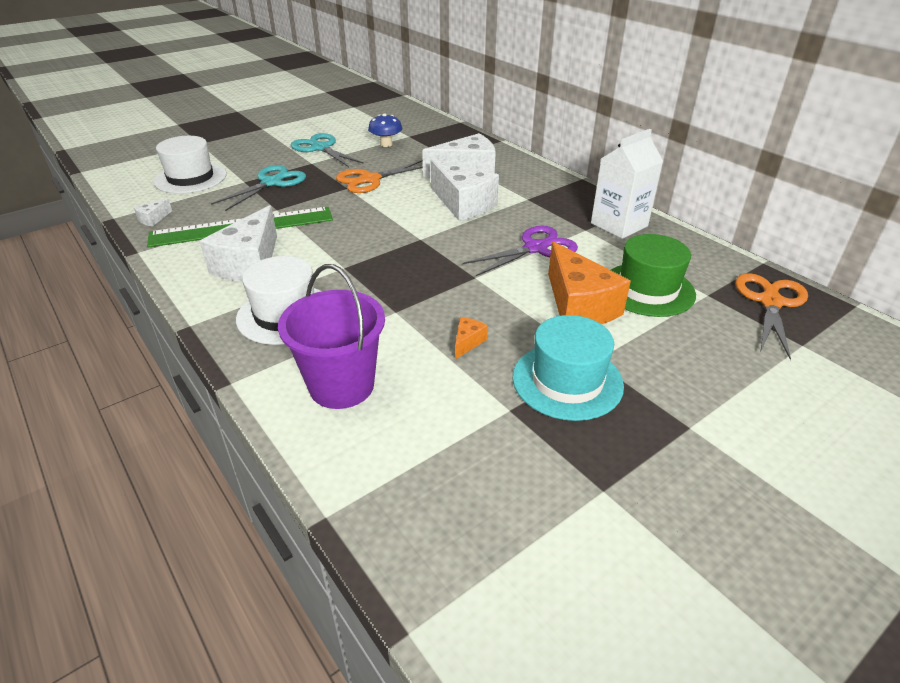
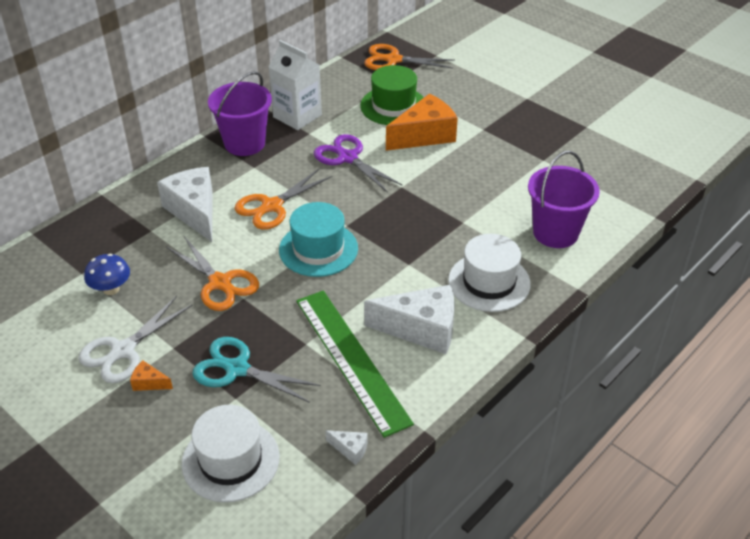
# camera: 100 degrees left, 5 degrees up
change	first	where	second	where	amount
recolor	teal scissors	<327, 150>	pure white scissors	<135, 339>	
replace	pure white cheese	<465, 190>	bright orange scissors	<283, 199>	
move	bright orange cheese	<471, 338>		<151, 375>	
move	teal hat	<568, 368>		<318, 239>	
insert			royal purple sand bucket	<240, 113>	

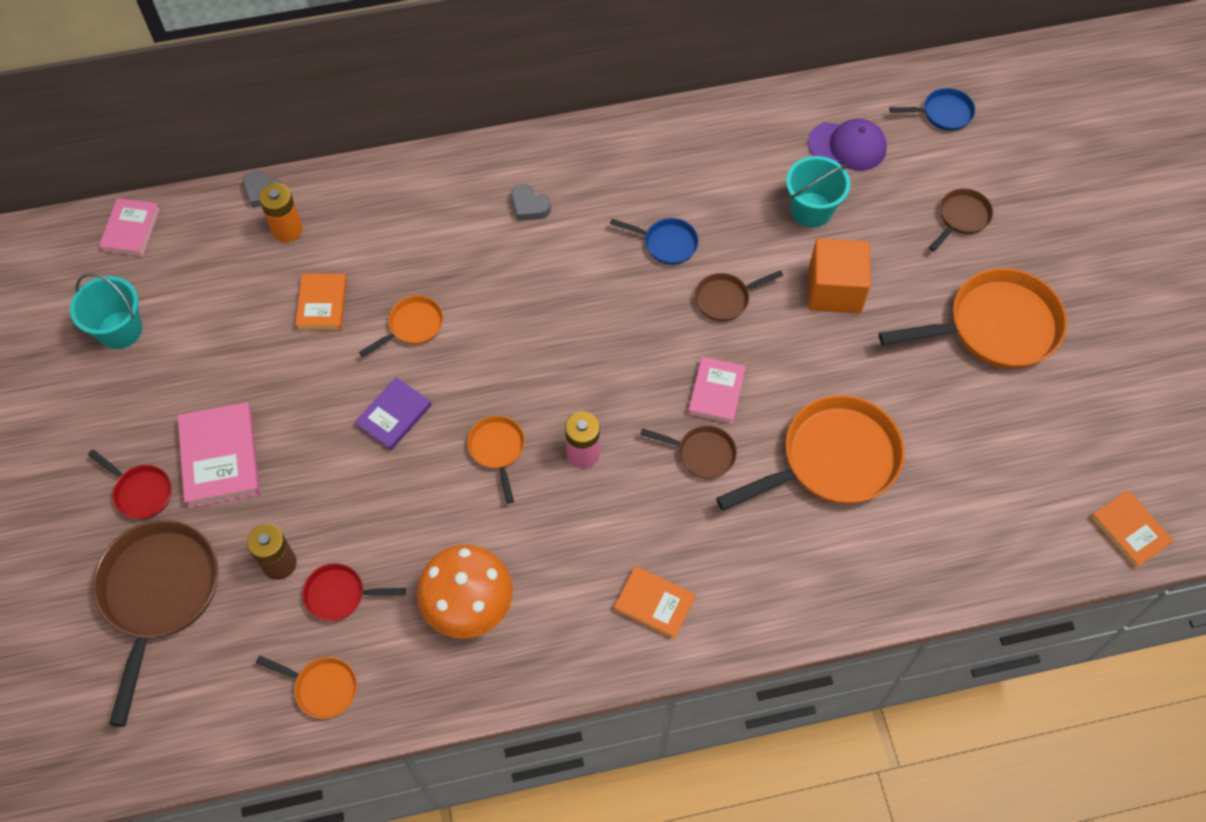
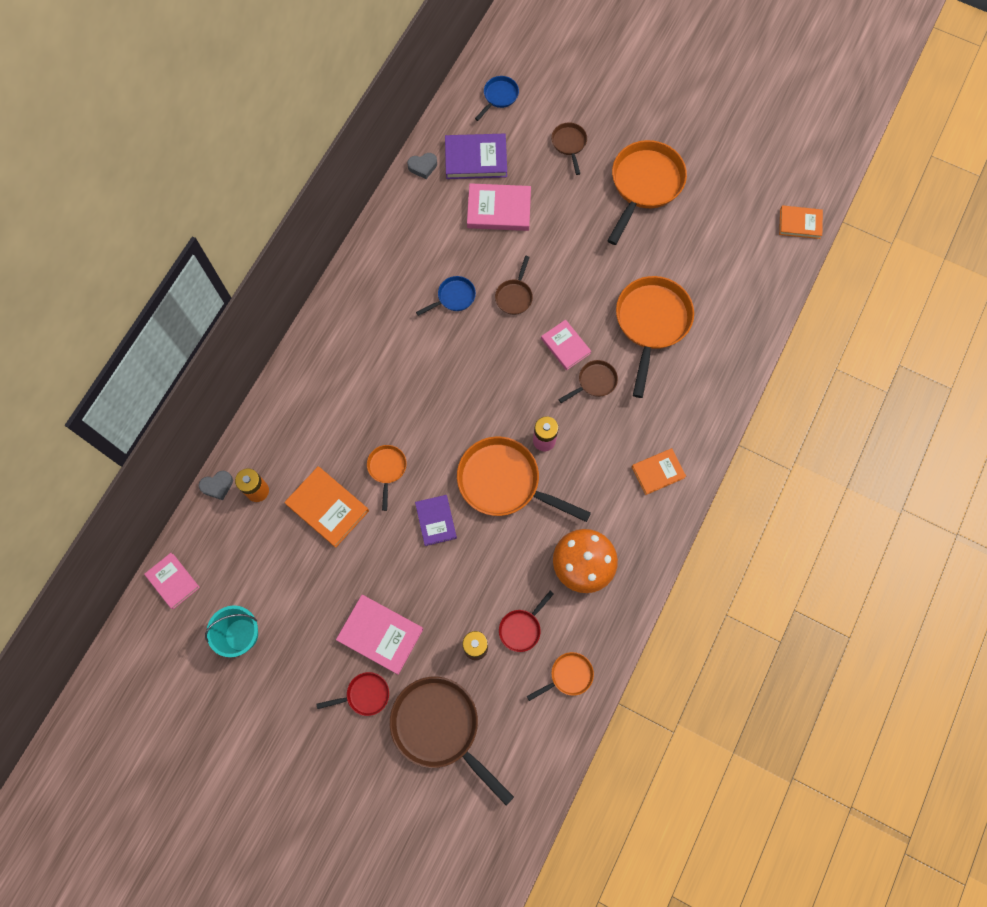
# camera: 50 degrees left, 10 degrees up
change	first	where	second	where	amount
resize	bright orange book	<321, 302>		<326, 507>	x1.52
resize	bright orange skillet	<496, 460>		<524, 479>	x2.04
move	gray heart shape	<531, 202>		<422, 166>	
replace	teal sand bucket	<818, 192>	pink book	<499, 207>	
replace	royal purple cap	<847, 145>	royal purple book	<476, 156>	
delete	bright orange solid cube	<840, 275>			

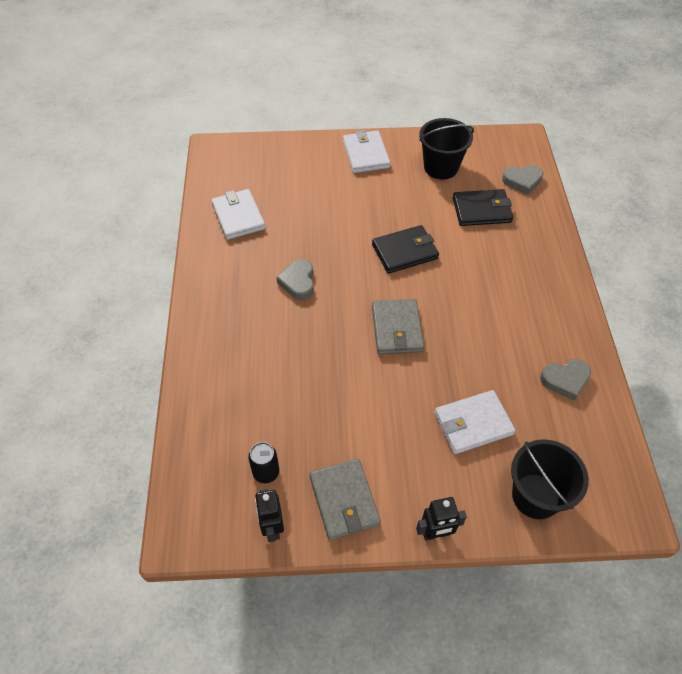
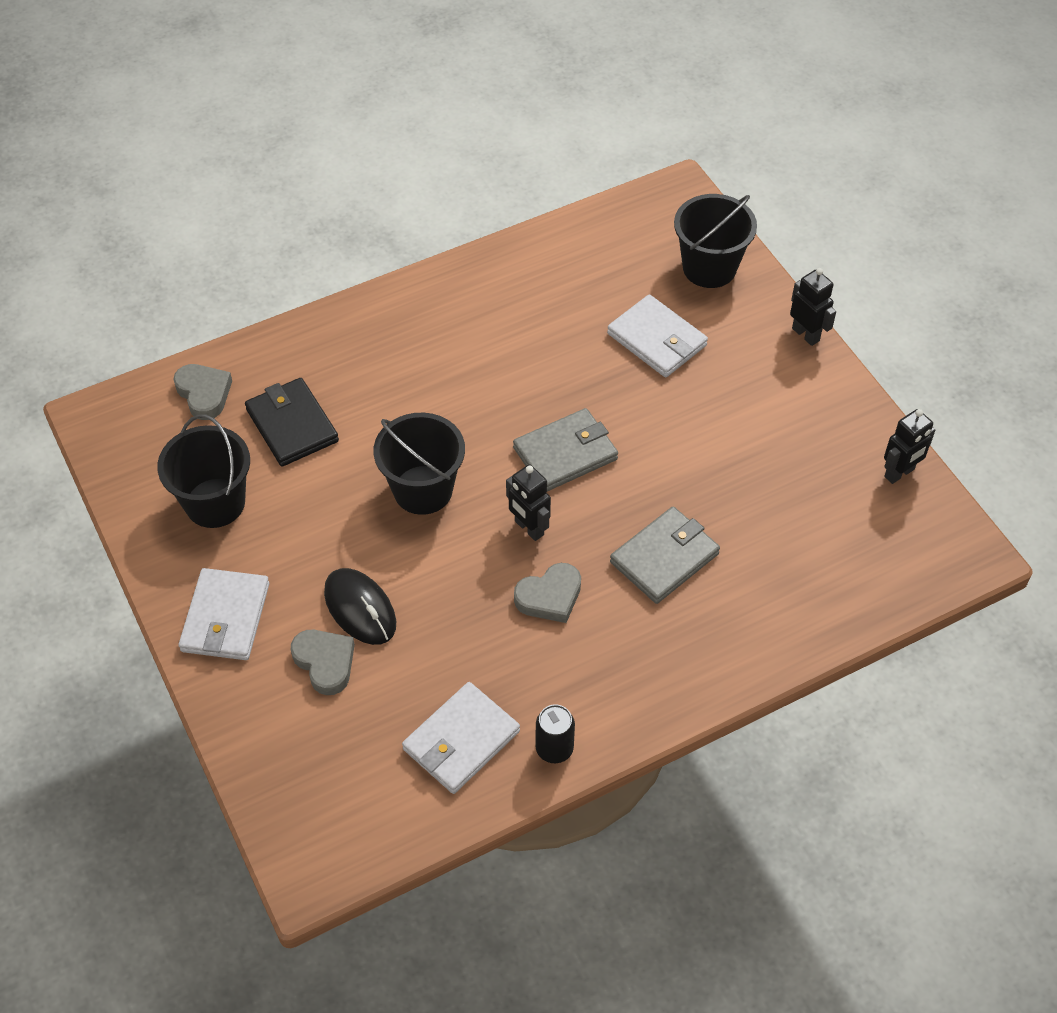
# camera: 115 degrees left, 0 degrees up
change	first	where	second	where	amount
move	ebony soda can	<263, 462>		<555, 733>	
move	gray wallet	<345, 499>		<665, 555>	
rotate	pure white wallet	<366, 151>		<224, 614>	45 degrees counterclockwise
replace	ebony wallet	<405, 249>	ebony sand bucket	<419, 464>	
move	gray heart shape	<565, 380>		<323, 662>	
insert			ebony computer mouse	<360, 606>	
insert			ebony toy robot	<528, 502>	

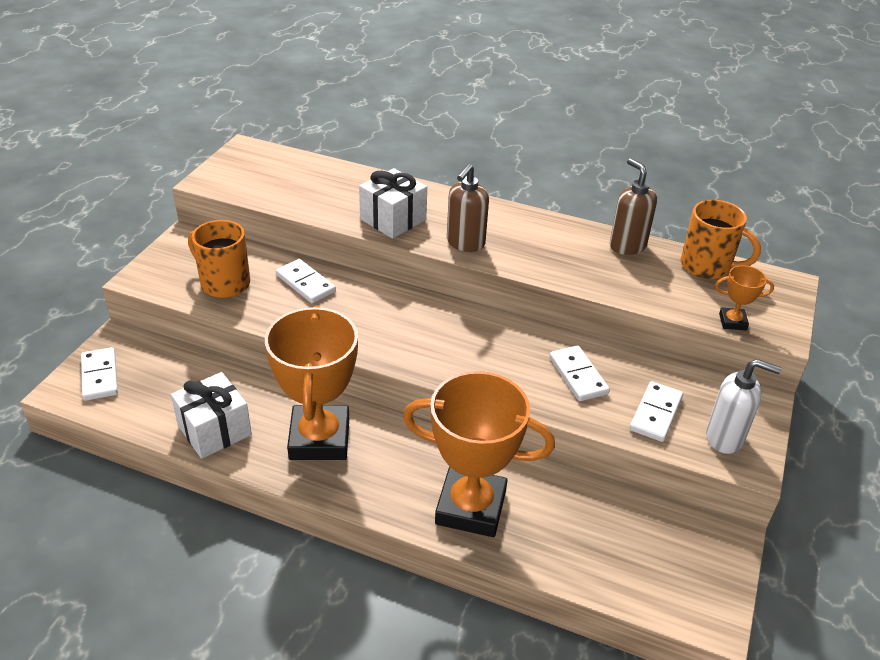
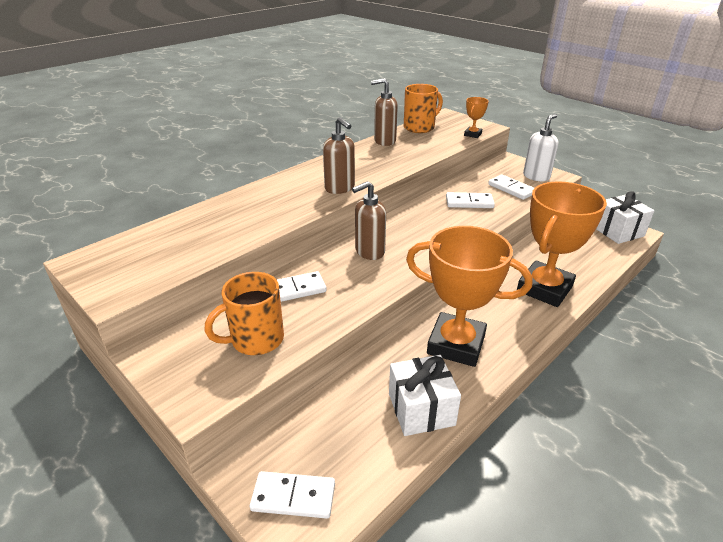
# camera: 65 degrees left, 5 degrees down
change	first	where	second	where	amount
move	pure white present	<393, 203>		<625, 217>	
insert			dark brown soap dispenser	<369, 220>	

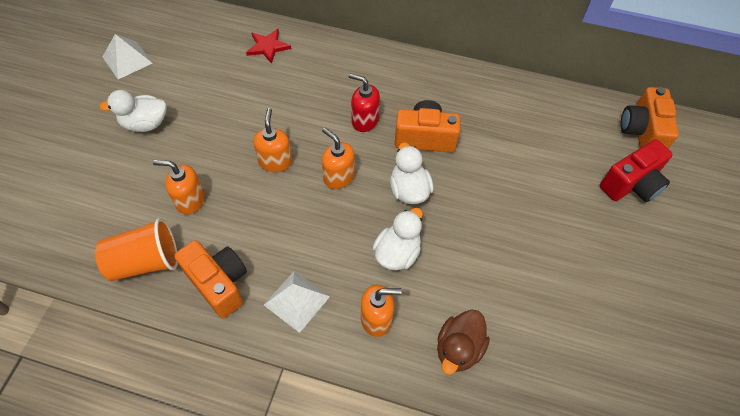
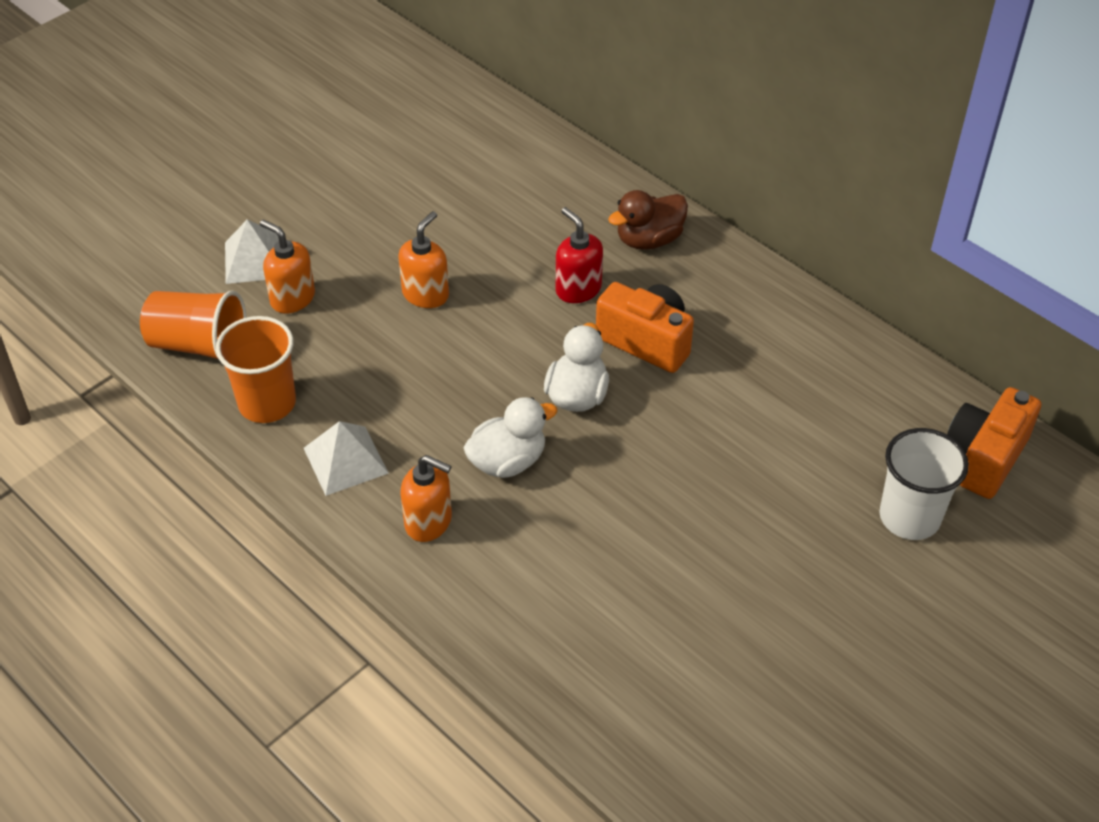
# camera: 30 degrees right, 10 degrees down
change	first	where	second	where	amount
delete	pure white toy duck	<133, 111>			
move	pure white pyramid	<128, 56>		<252, 251>	
replace	bright orange compact camera	<210, 279>	bright orange beaker	<256, 369>	
delete	crimson five-pointed star	<268, 46>			
delete	bright orange soap dispenser	<338, 158>			
move	dark brown toy duck	<463, 342>		<648, 220>	
replace	crimson compact camera	<636, 170>	pure white beaker	<924, 484>	

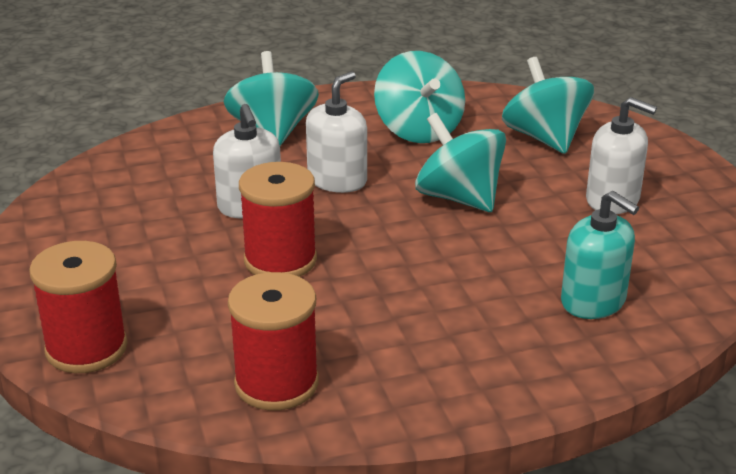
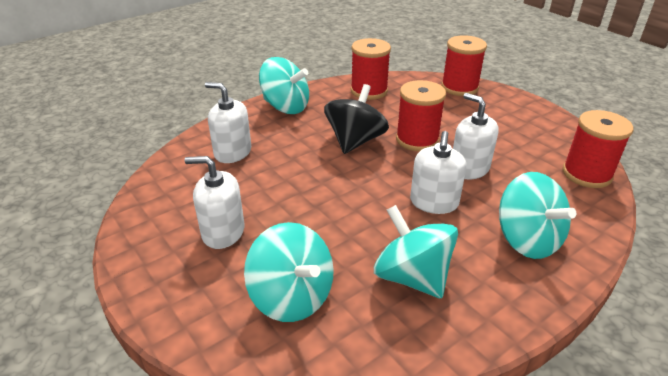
# camera: 160 degrees right, 5 degrees up
change	first	where	second	where	amount
move	teal spinning top	<460, 162>		<284, 85>	
recolor	teal soap dispenser	<600, 255>	pure white soap dispenser	<228, 122>	
insert			ebony spinning top	<356, 119>	
insert			crimson reel of thread	<598, 149>	

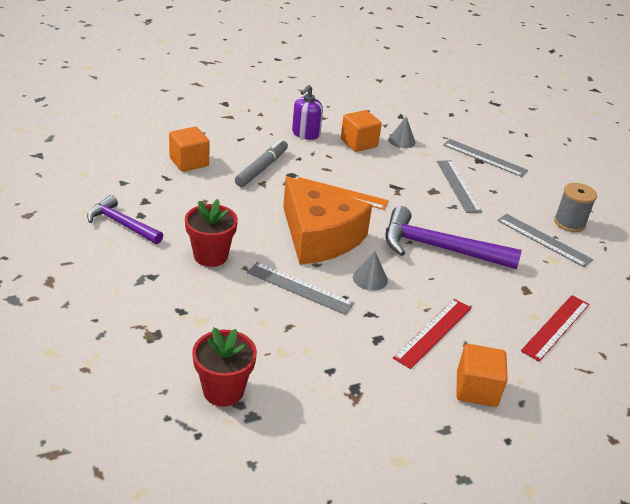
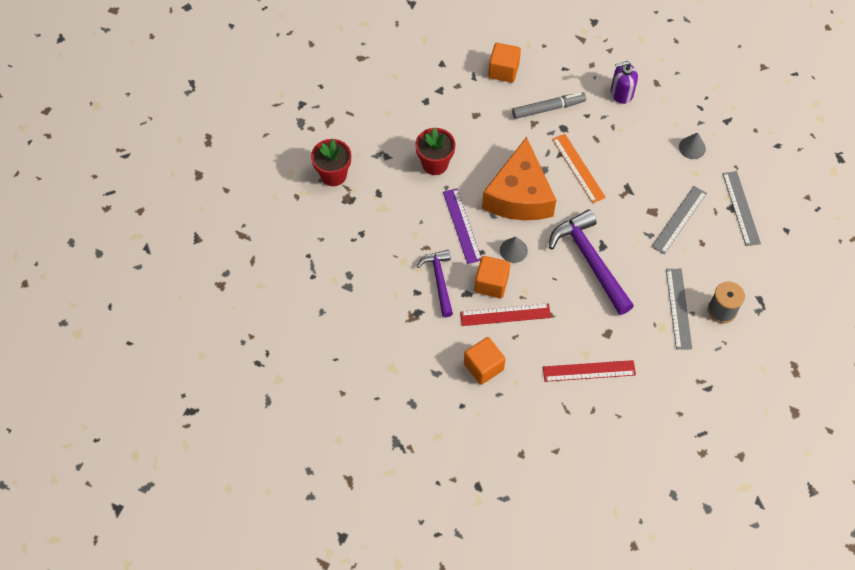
# camera: 50 degrees right, 25 degrees up
change	first	where	second	where	amount
move	royal purple hammer	<125, 219>		<435, 283>	
move	crimson potted plant	<224, 367>		<331, 162>	
recolor	gray ruler	<300, 288>	royal purple ruler	<462, 226>	
move	bright orange solid cube	<361, 131>		<492, 277>	

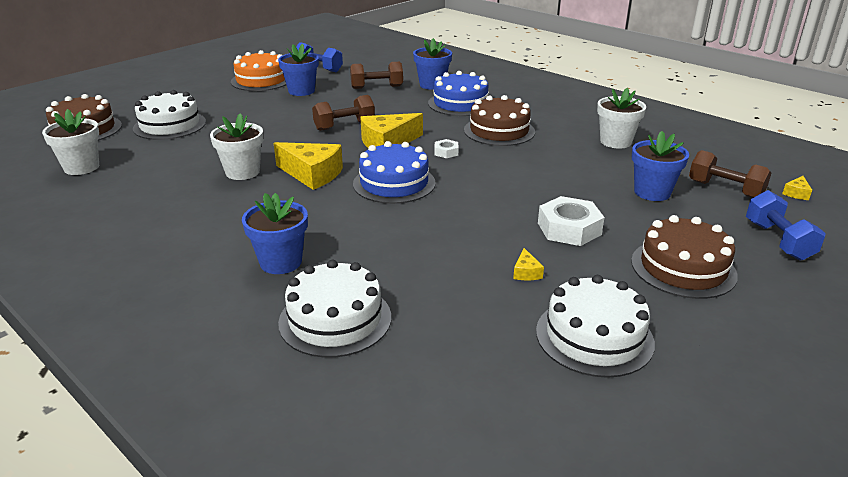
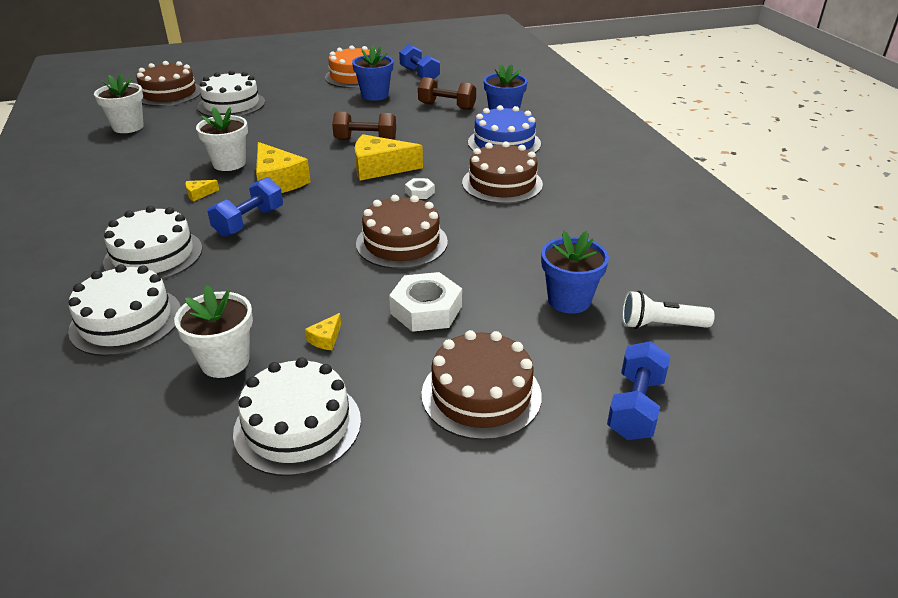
# camera: 30 degrees right, 5 degrees up
change	first	where	second	where	amount
replace	blue potted plant	<275, 233>	pure white cake	<152, 243>	
delete	blue cake	<394, 172>			
move	pure white potted plant	<621, 118>		<213, 331>	
replace	dark brown dumbbell	<730, 174>	pure white torch	<668, 310>	
move	bright yellow cheese	<797, 188>		<202, 191>	
insert			blue dumbbell	<245, 207>	
insert			dark brown cake	<402, 232>	

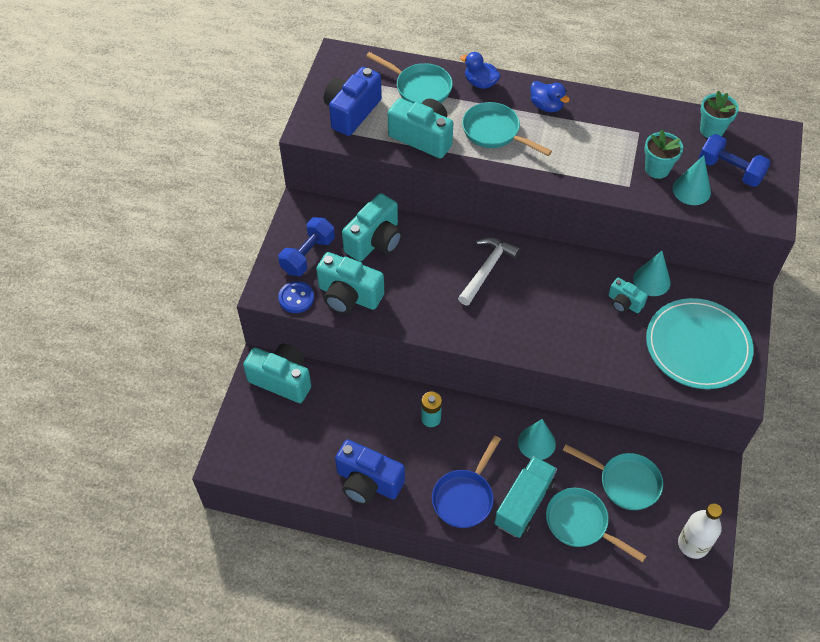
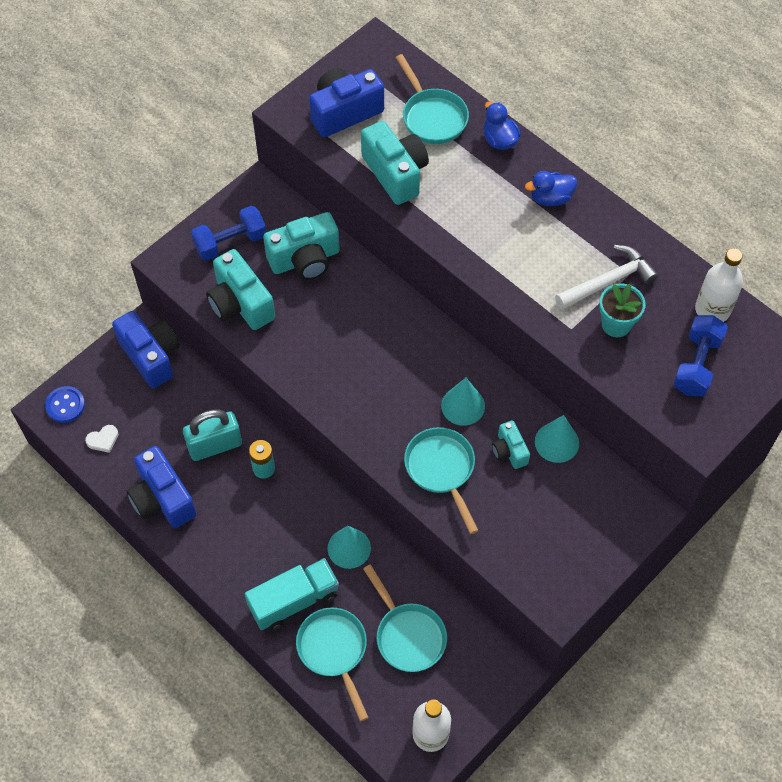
# camera: 30 degrees right, 5 degrees up
change	first	where	second	where	amount
recolor	teal compact camera	<277, 373>	blue compact camera	<145, 349>	
move	blue sewing button	<296, 297>		<65, 404>	
delete	blue skillet	<466, 482>			
move	pure white hammer	<489, 271>		<606, 277>	
move	teal skillet	<507, 129>		<441, 480>	
rotate	blue toy duck	<550, 96>		<551, 188>	90 degrees clockwise
delete	teal dinner plate	<700, 343>			
move	teal cone shape	<691, 180>		<463, 402>	
rotate	blue dumbbell	<735, 160>		<700, 355>	45 degrees clockwise
replace	teal potted plant	<719, 114>	pure white drink bottle	<719, 285>	
insert			pure white heart shape	<101, 439>	
insert			teal lock	<212, 435>	

